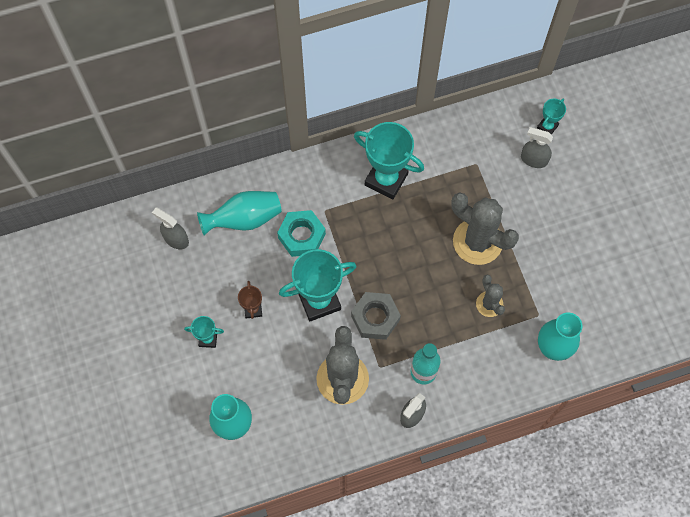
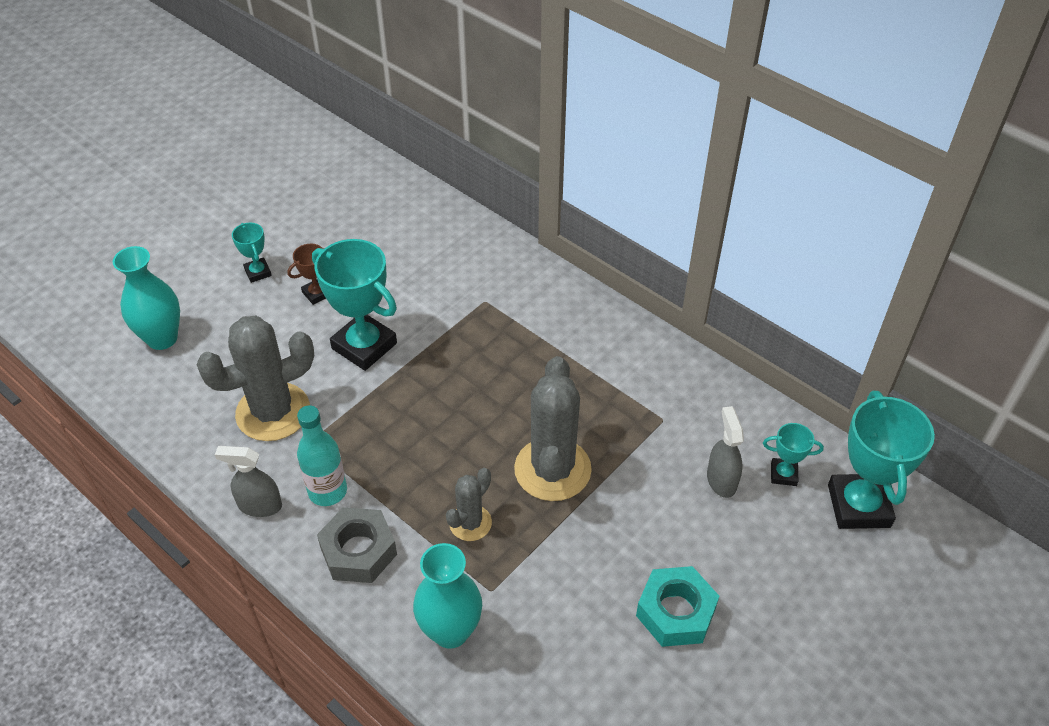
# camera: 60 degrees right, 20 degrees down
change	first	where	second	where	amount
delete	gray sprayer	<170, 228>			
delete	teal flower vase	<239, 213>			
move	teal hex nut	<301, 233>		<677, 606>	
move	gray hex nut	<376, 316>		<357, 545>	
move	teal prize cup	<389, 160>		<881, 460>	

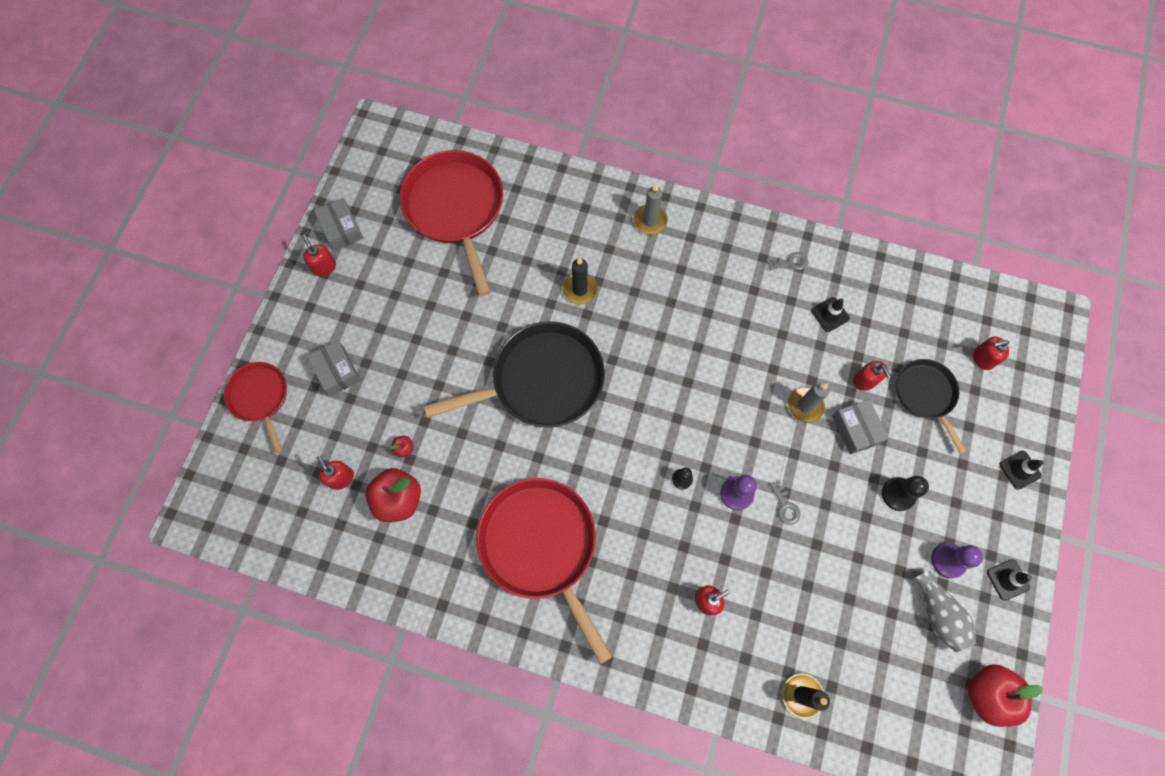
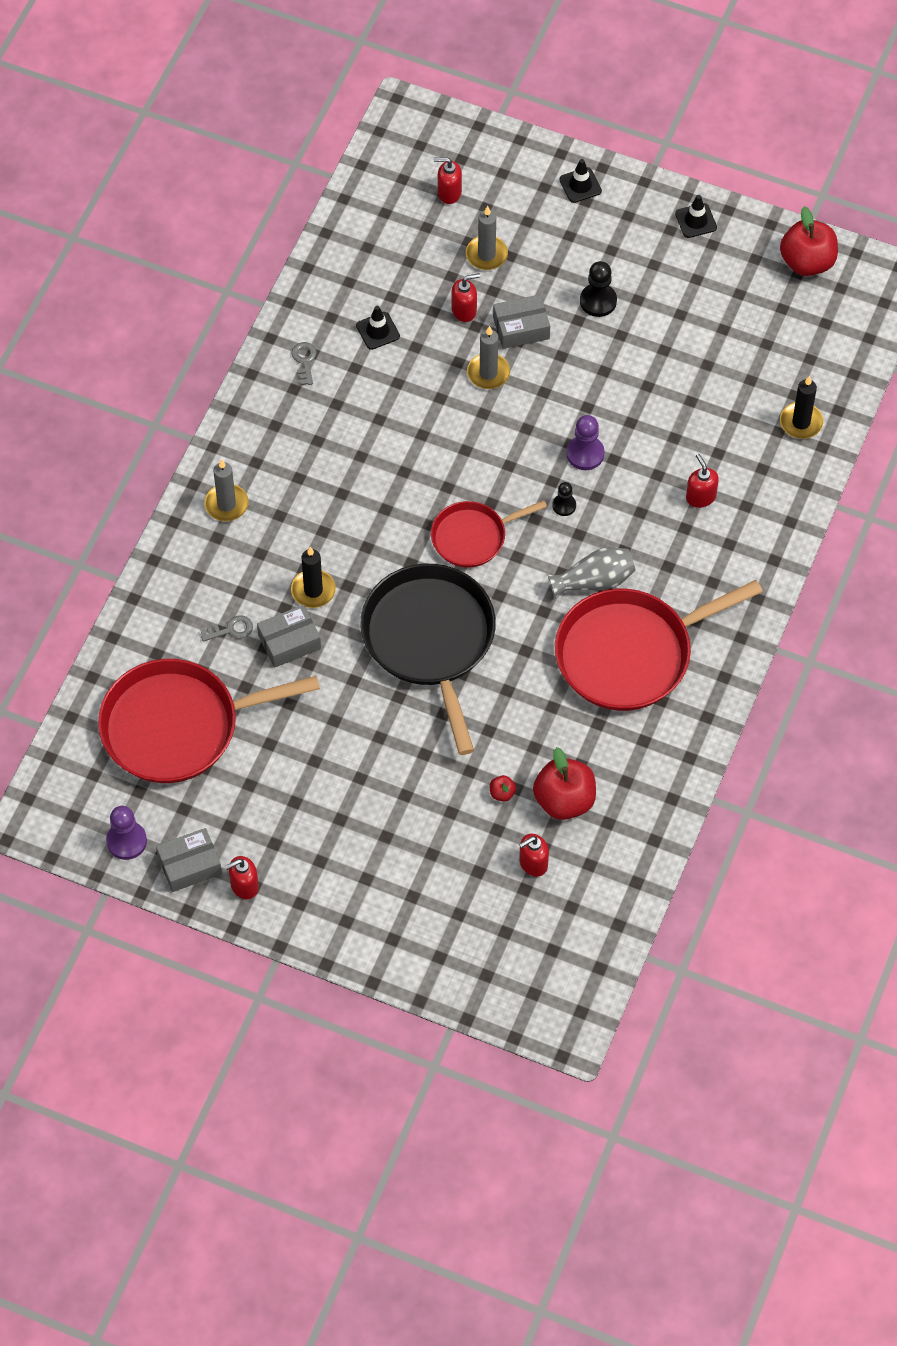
# camera: 85 degrees left, 10 degrees down
change	first	where	second	where	amount
move	crimson skillet	<255, 408>		<489, 534>	
move	gray parcel	<334, 368>		<289, 636>	
move	gray key	<785, 502>		<227, 628>	
replace	ebony skillet	<931, 406>	gray wax candle	<487, 238>	
move	gray flower vase	<944, 610>		<592, 573>	
move	royal purple game pawn	<957, 560>		<126, 833>	
rotate	crimson soap dispenser	<991, 353>		<448, 180>	105 degrees clockwise

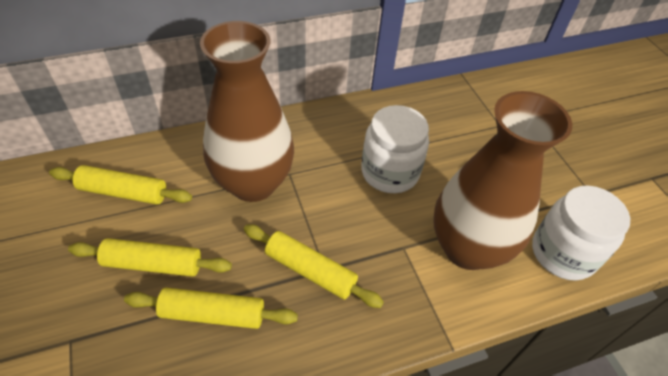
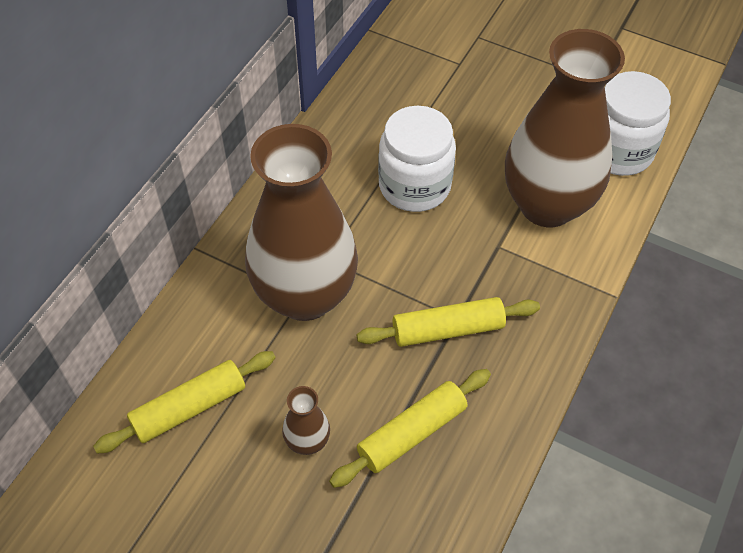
# camera: 40 degrees left, 5 degrees up
change	first	where	second	where	amount
replace	bright yellow dough roller	<150, 257>	dark brown flower vase	<306, 420>	

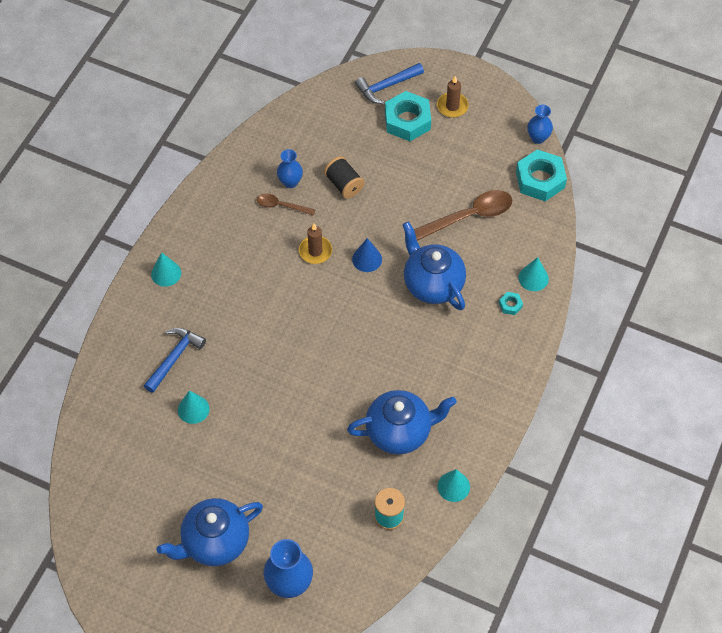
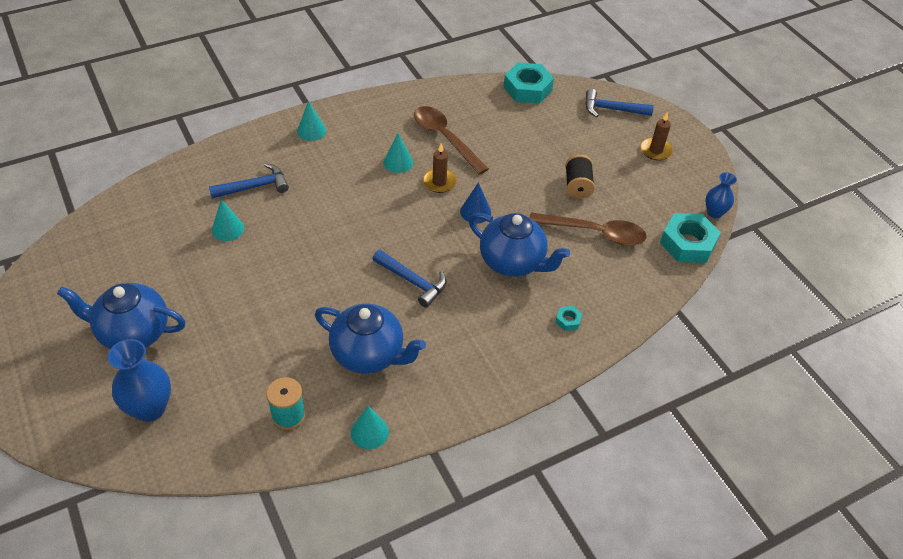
# camera: 35 degrees right, 10 degrees down
change	first	where	second	where	amount
resize	dark brown teaspoon	<286, 204>		<451, 140>	x1.81
delete	blue flower vase	<290, 168>			
move	ebony reel of thread	<344, 177>		<580, 177>	
move	teal hex nut	<408, 116>		<529, 82>	
rotate	blue china teapot	<434, 265>		<519, 245>	120 degrees clockwise
move	teal cone shape	<534, 274>		<398, 153>	
insert			blue hammer	<409, 279>	

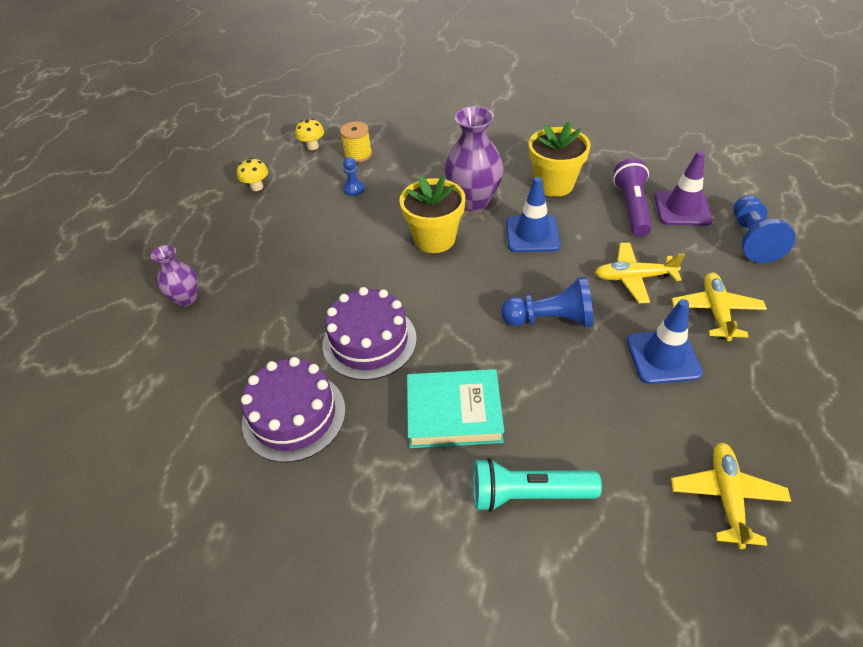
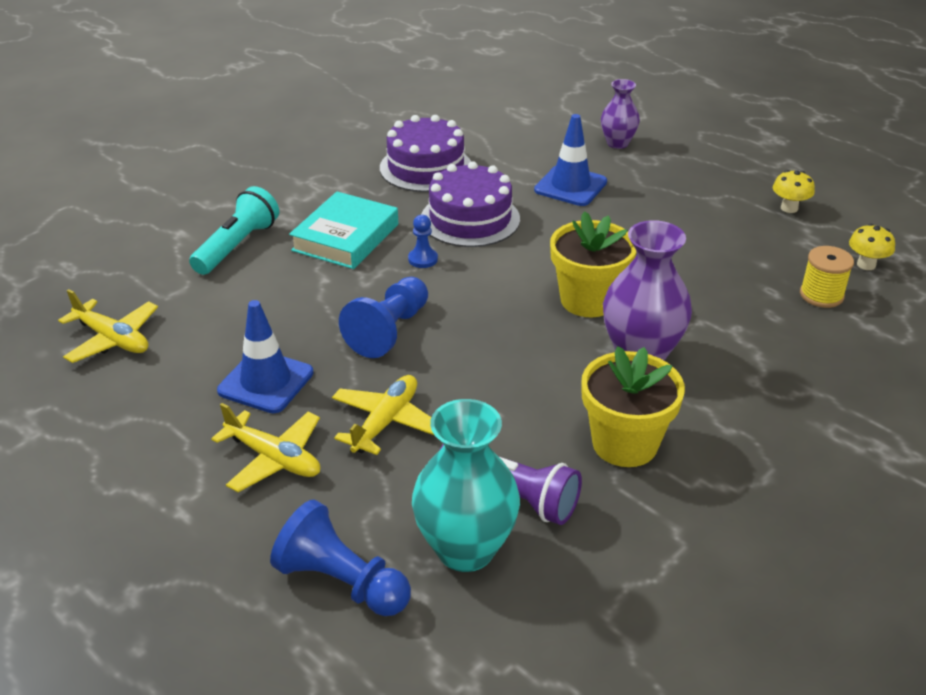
# camera: 115 degrees right, 10 degrees down
change	first	where	second	where	amount
move	blue game pawn	<354, 176>		<423, 241>	
move	blue road cone	<533, 214>		<570, 160>	
replace	royal purple road cone	<683, 188>	teal flower vase	<466, 485>	

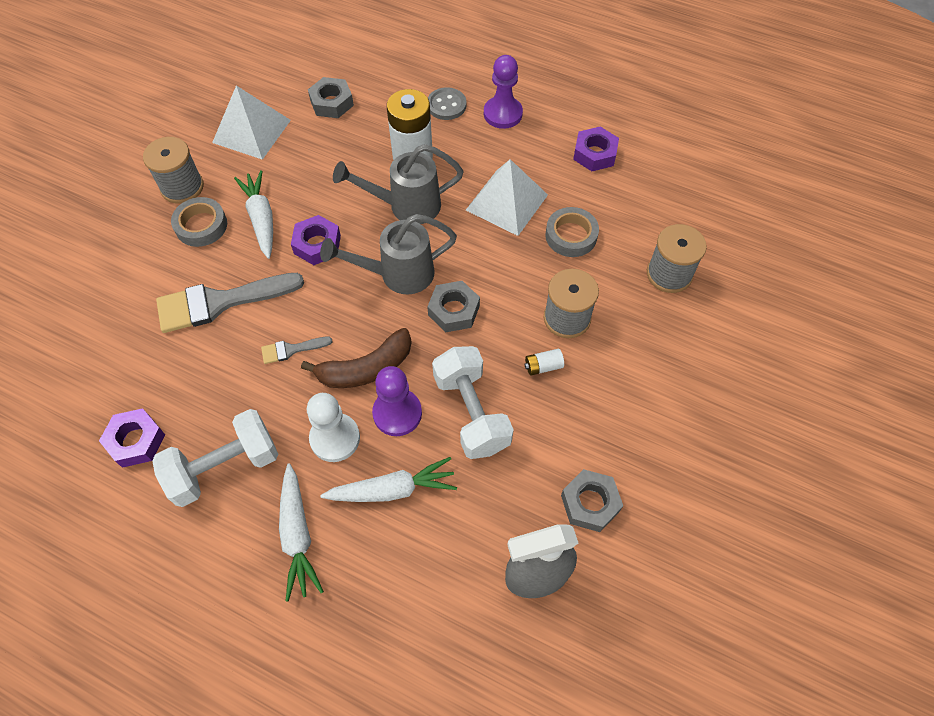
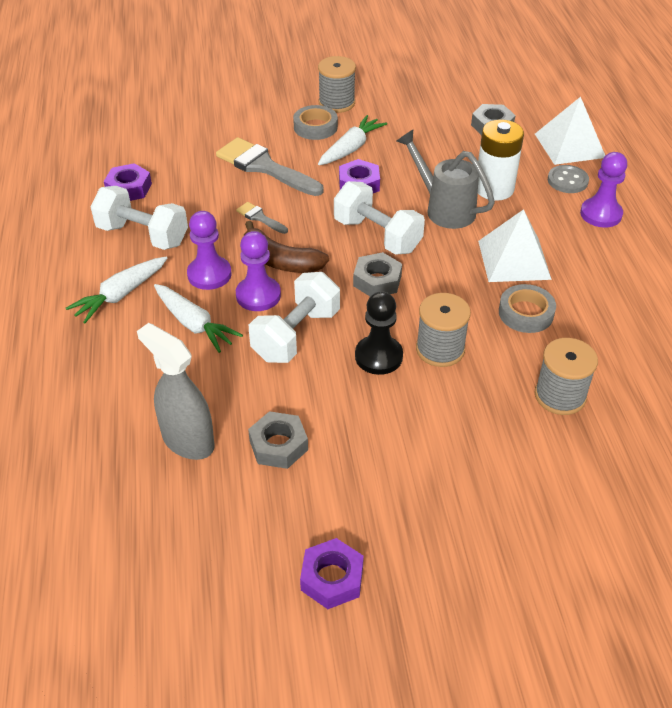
# camera: 55 degrees right, 15 degrees down
change	first	where	second	where	amount
move	pure white pyramid	<251, 123>		<570, 131>	
recolor	pure white game pawn	<333, 427>	royal purple game pawn	<209, 250>	
replace	gray sprinkling can	<388, 254>	pure white dumbbell	<379, 218>	
replace	pure white battery	<544, 362>	ebony game pawn	<379, 333>	
move	royal purple hex nut	<596, 149>		<332, 573>	

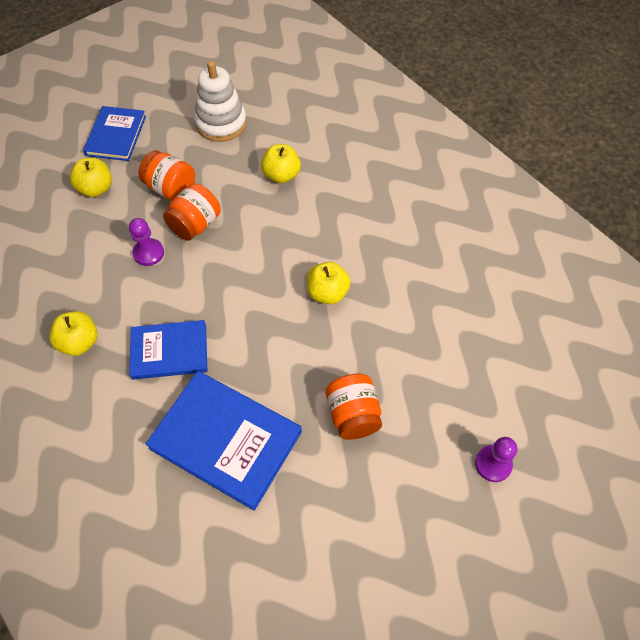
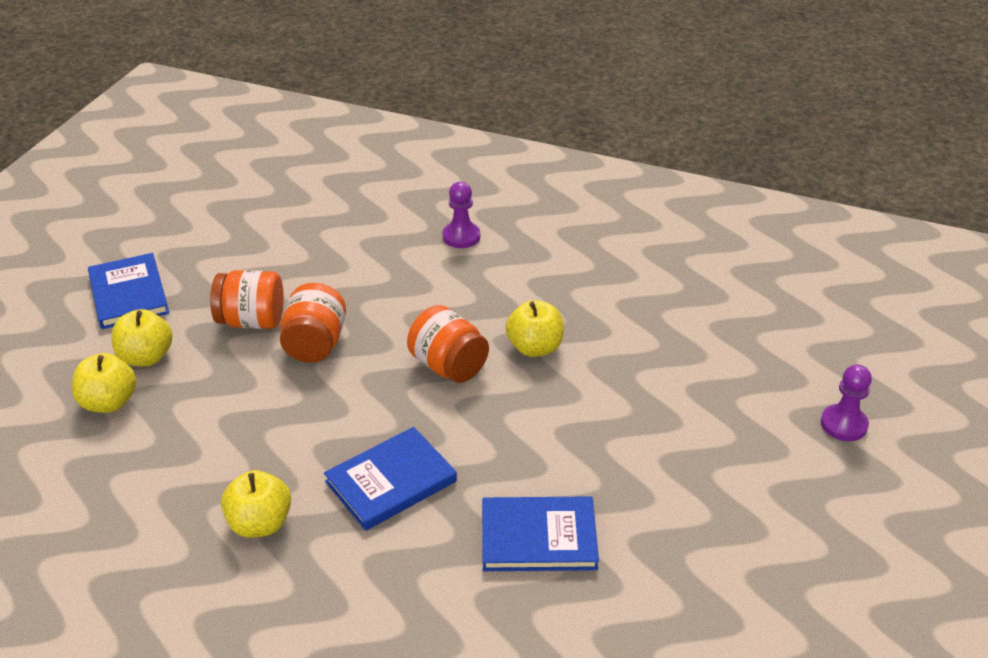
# camera: 30 degrees left, 20 degrees down
change	first	where	second	where	amount
move	royal purple game pawn	<146, 242>		<461, 215>	
resize	blue book	<223, 441>		<540, 533>	x0.64
delete	pure white stacking toy	<220, 101>			
move	bright yellow toy apple	<281, 163>		<104, 383>	
move	bright orange jar	<353, 407>		<448, 344>	

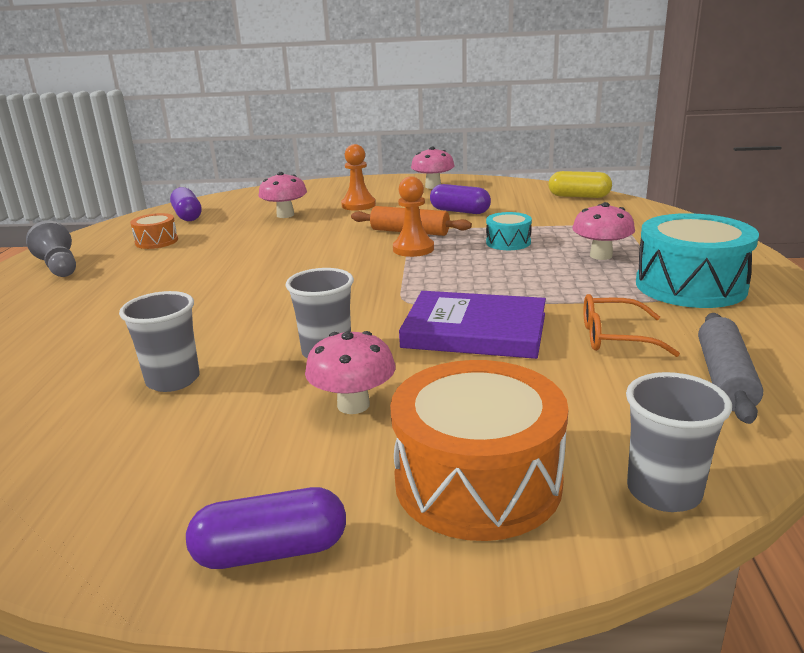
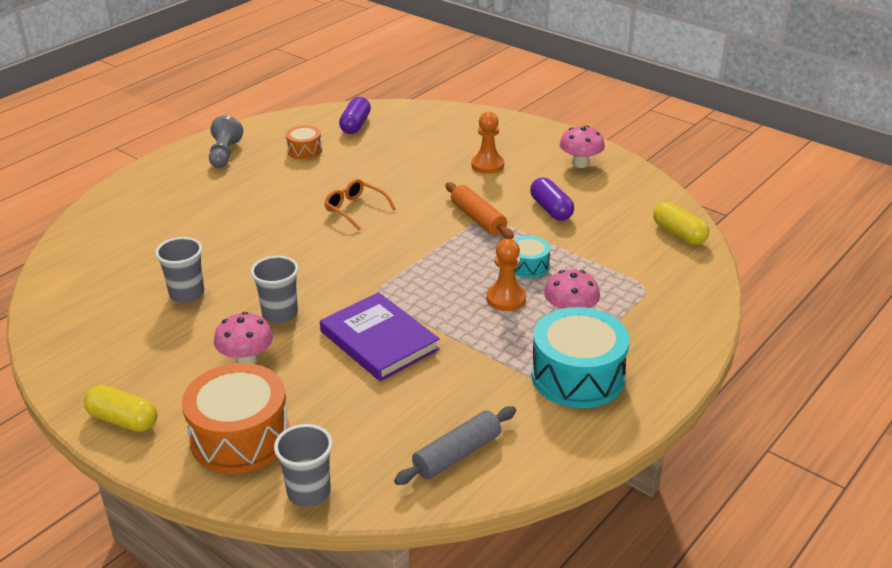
# camera: 35 degrees right, 10 degrees up
change	first	where	second	where	amount
recolor	royal purple capsule	<266, 528>	bright yellow capsule	<120, 408>	
delete	pink fungus	<282, 195>			
move	bright orange game pawn	<413, 216>		<506, 275>	
move	bright orange glasses	<632, 325>		<360, 204>	

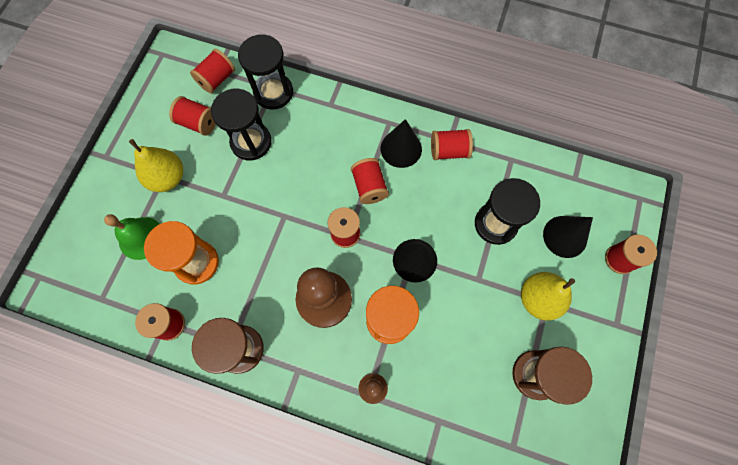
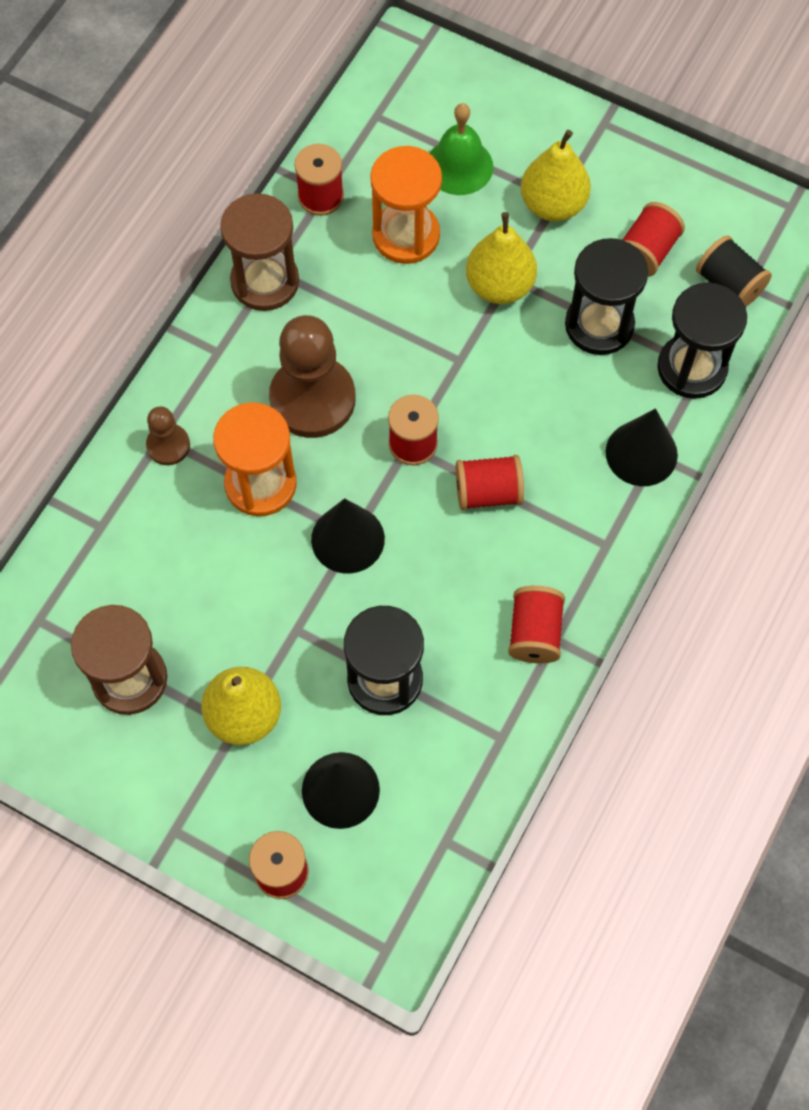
# camera: 100 degrees right, 5 degrees down
change	first	where	second	where	amount
recolor	crimson reel of thread	<212, 71>	ebony reel of thread	<734, 271>	
move	ebony cone shape	<401, 143>		<642, 447>	
insert			bright yellow pear	<501, 258>	

